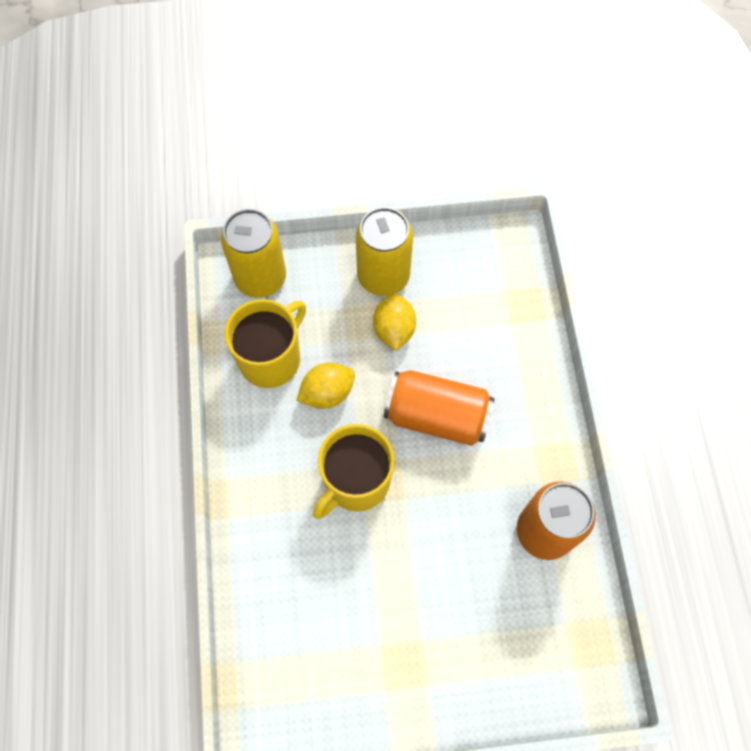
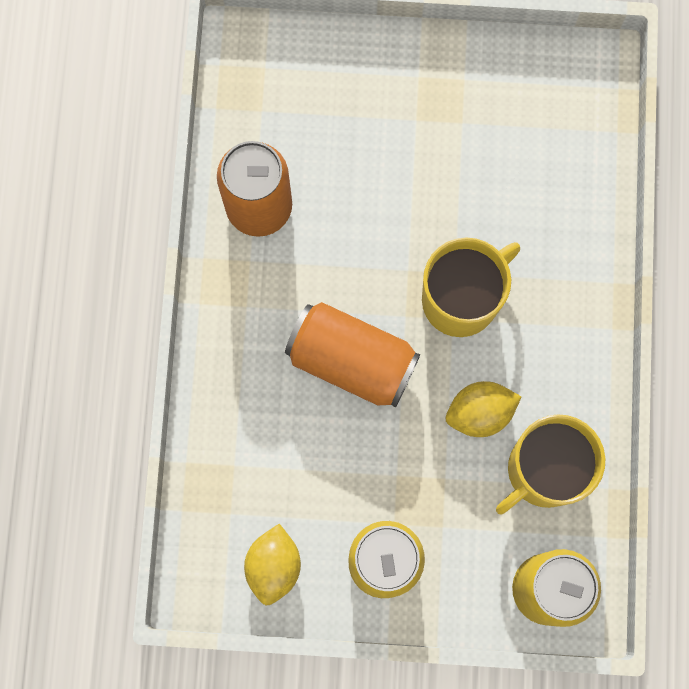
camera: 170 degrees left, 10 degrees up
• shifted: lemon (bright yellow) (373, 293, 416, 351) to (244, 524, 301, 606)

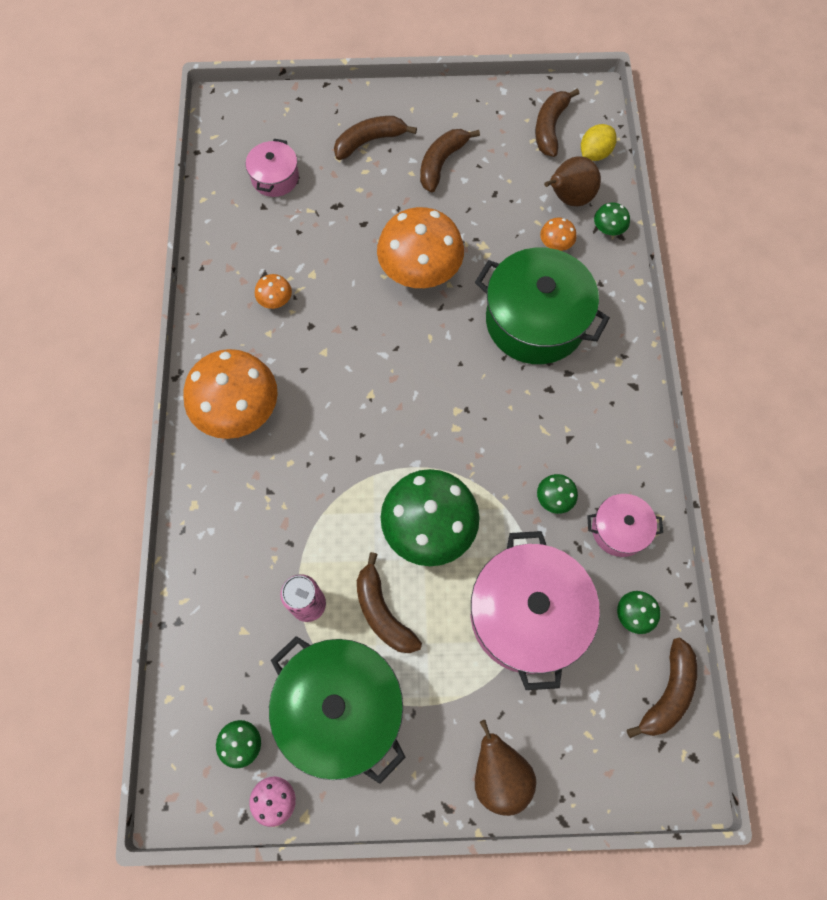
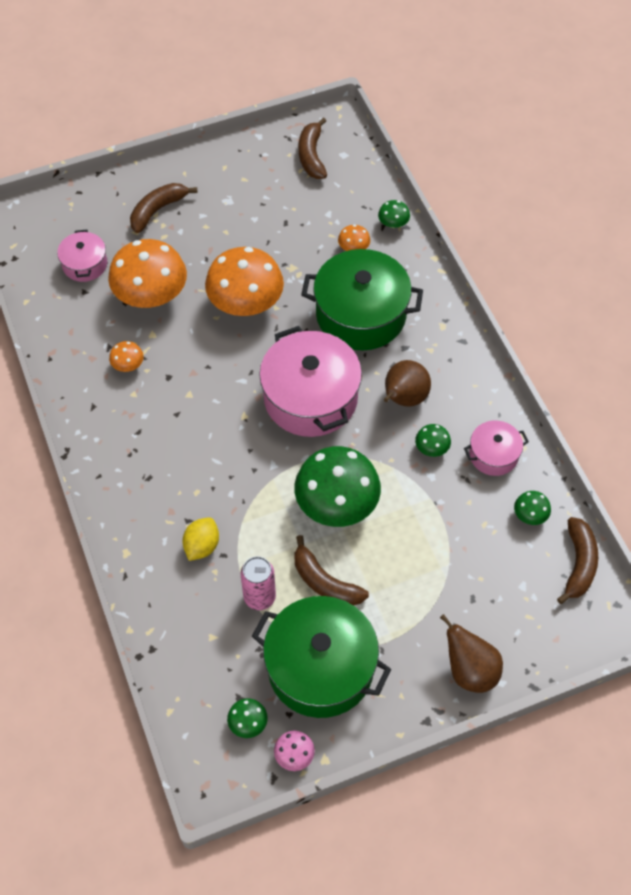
camera: 20 degrees left, 10 degrees down
• shifted: lemon (bright yellow) (581, 124, 617, 161) to (183, 517, 219, 561)
• gone: toy banana (russet) (420, 129, 480, 192)
• shifted: pear fruit (russet) (544, 157, 601, 206) to (384, 360, 431, 407)
• shifted: mushroom (orange-coloured) (183, 349, 278, 439) to (108, 239, 187, 308)
• shifted: pot (pink) (471, 531, 600, 690) to (259, 326, 362, 437)

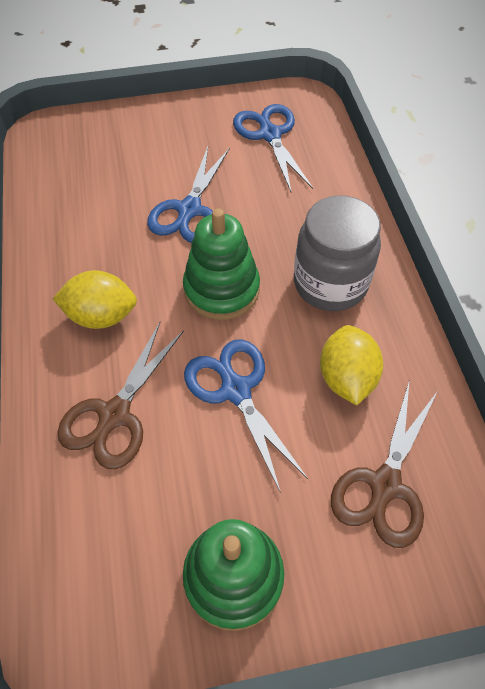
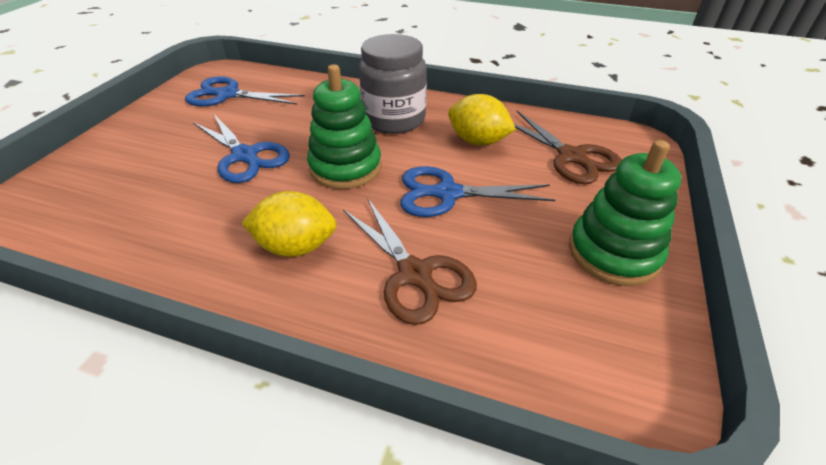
camera: 60 degrees left, 15 degrees down
• rotated: lemon (bright yellow) (53, 270, 137, 329) = (242, 191, 337, 257) 60 degrees clockwise

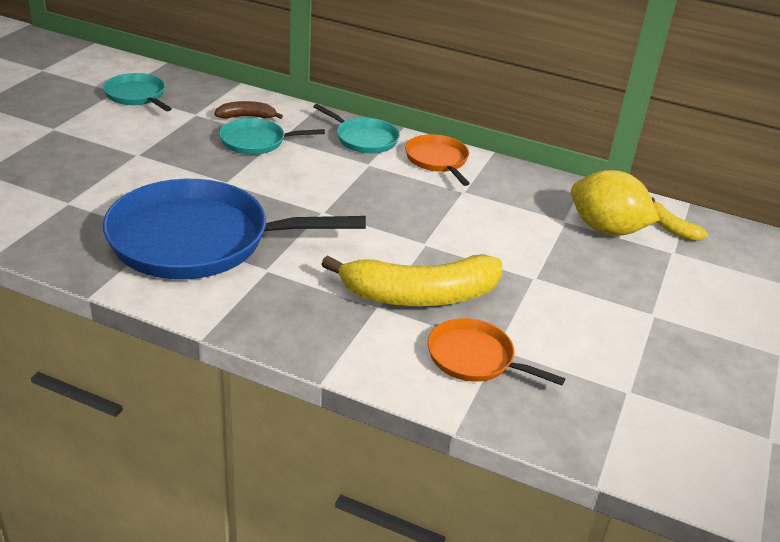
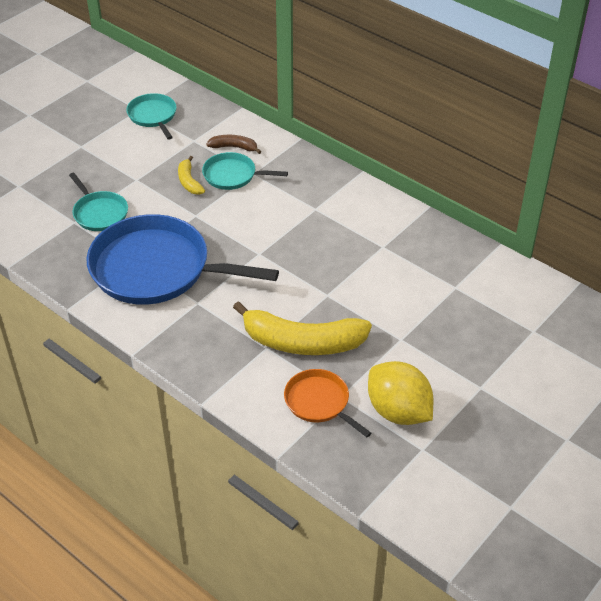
camera: 20 degrees right, 10 degrees up
• shifted: frying pan (turquoise) (313, 104, 400, 153) to (69, 173, 128, 231)
• gone: frying pan (orange-coloured) (405, 134, 470, 186)
• shifted: lemon (bright yellow) (571, 170, 660, 236) to (368, 361, 433, 425)
• shifted: toy banana (bright yellow) (651, 197, 708, 241) to (178, 156, 205, 195)

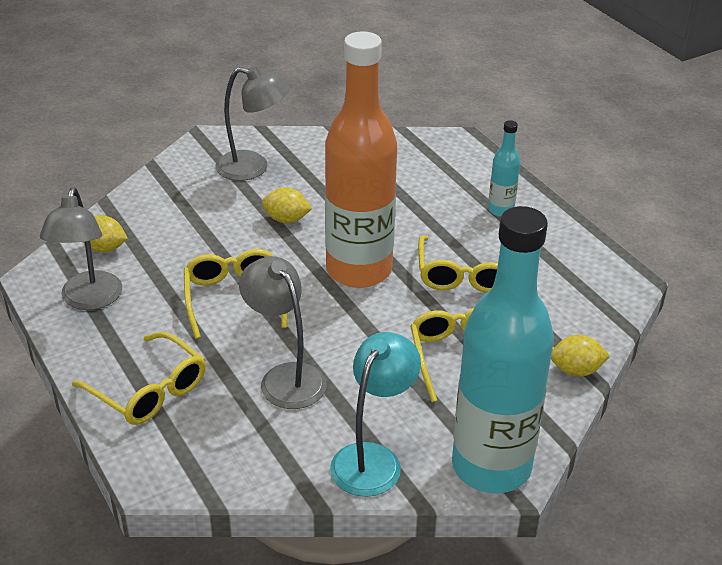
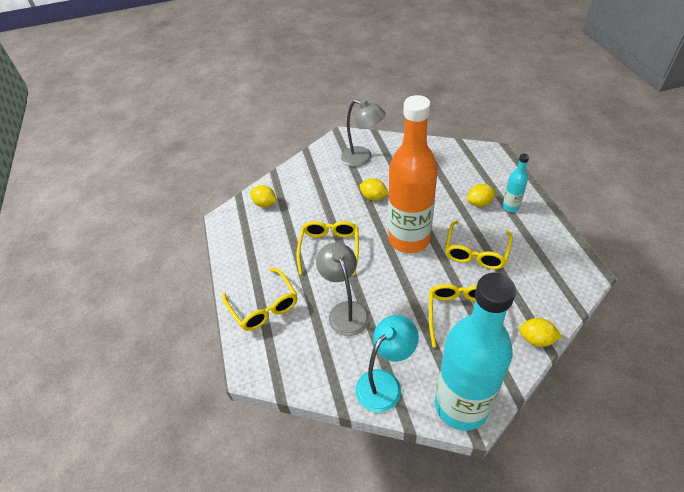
camera: 20 degrees right, 10 degrees up
• gone: desk lamp (gray) (40, 187, 122, 310)
• new: lemon (bright yellow) (467, 184, 496, 207)

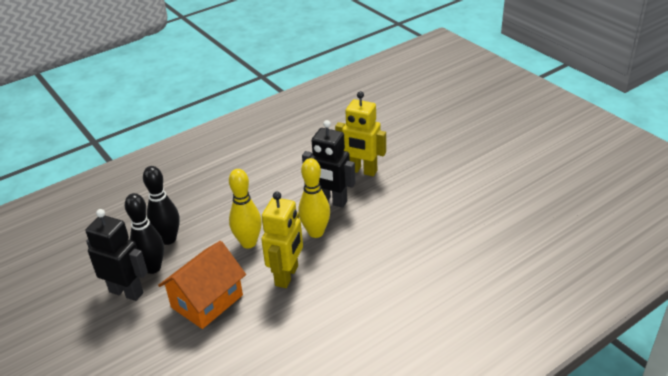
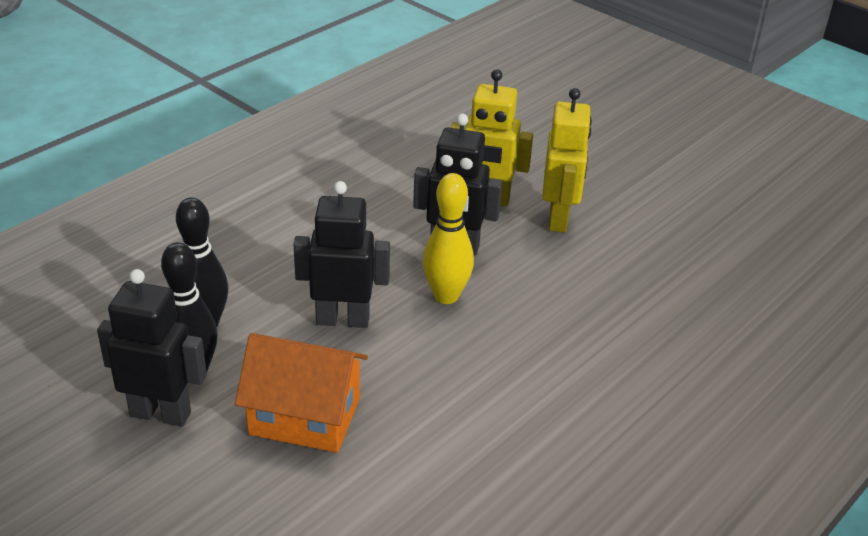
camera: 15 degrees left, 0 degrees up
• swapped: bowling pin (bright yellow) (229, 169, 262, 248) to toy robot (ebony) (293, 181, 390, 328)
• shifted: toy robot (bright yellow) (261, 192, 303, 288) to (542, 88, 592, 232)
• rotated: cottage (orange-coloured) (158, 241, 246, 329) = (235, 333, 368, 453) 75 degrees clockwise

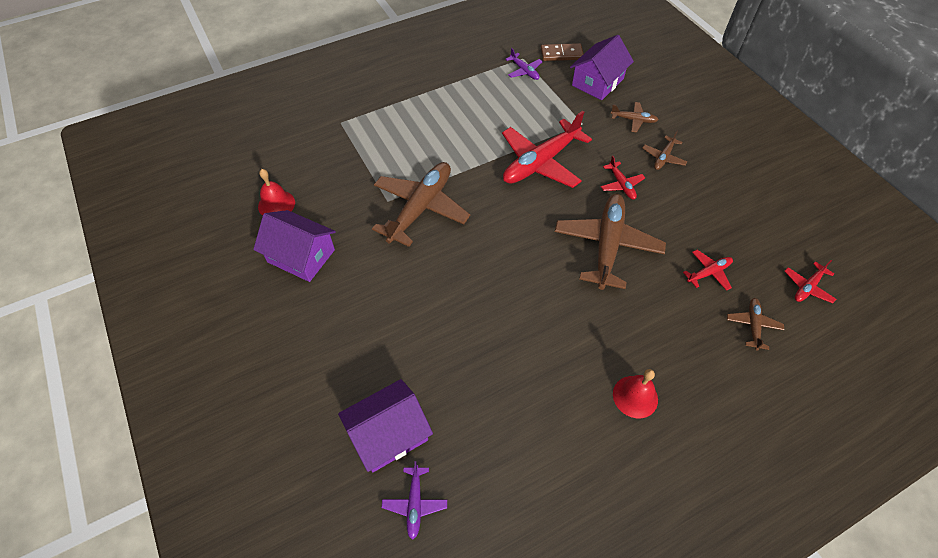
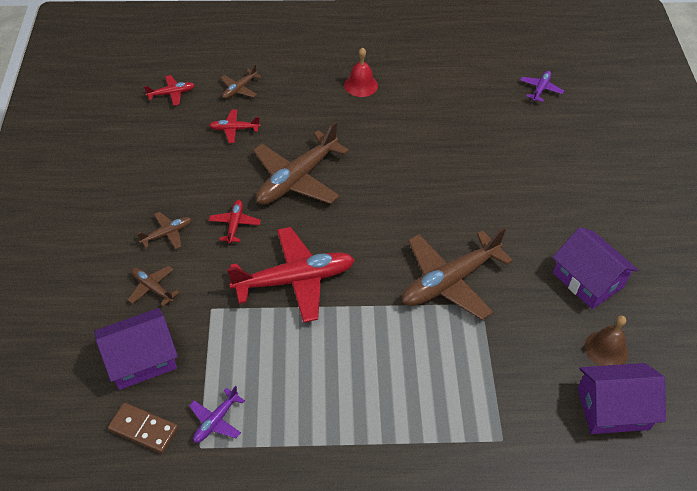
camera: 155 degrees left, 5 degrees down
• rotated: plane (purple) (506, 48, 543, 80) = (189, 386, 245, 443) 135 degrees counterclockwise
• repainted: school bell (scarlet) (258, 169, 295, 216) to school bell (russet) (585, 316, 629, 366)
• shifted: cottage (purple) (338, 379, 433, 473) to (578, 363, 666, 434)

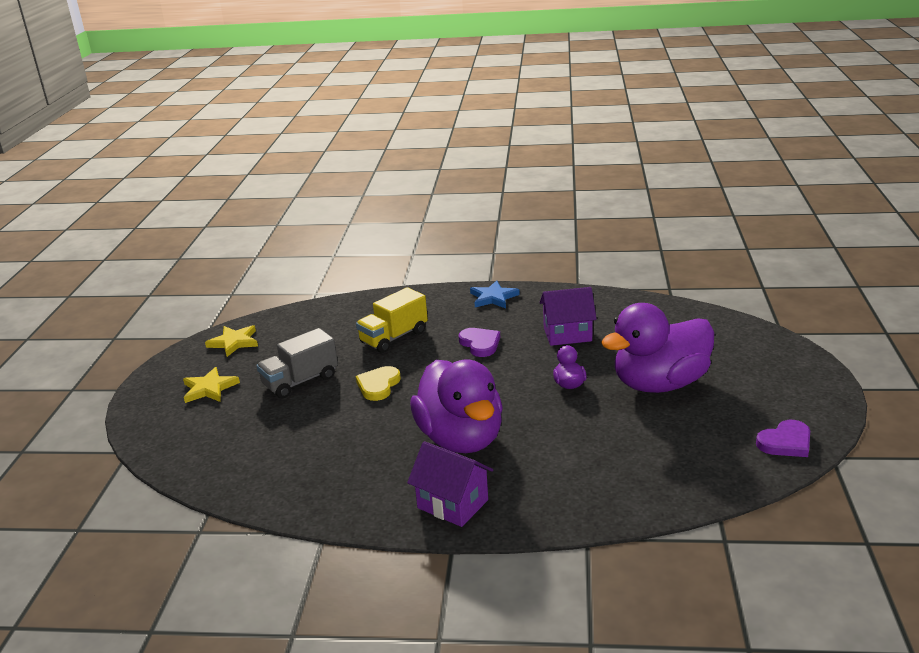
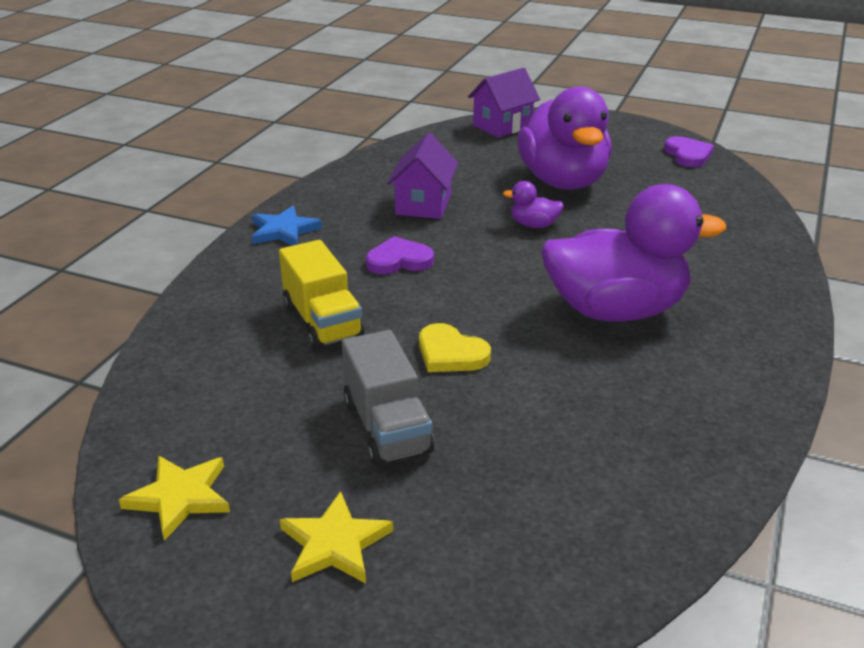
camera: 75 degrees left, 5 degrees up
• shifted: cottage (purple) (407, 441, 493, 527) to (468, 68, 540, 138)

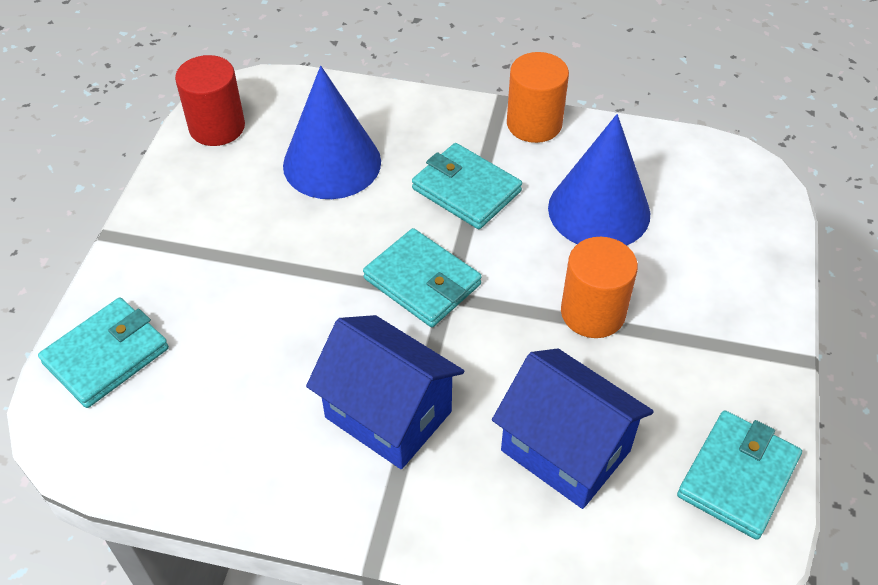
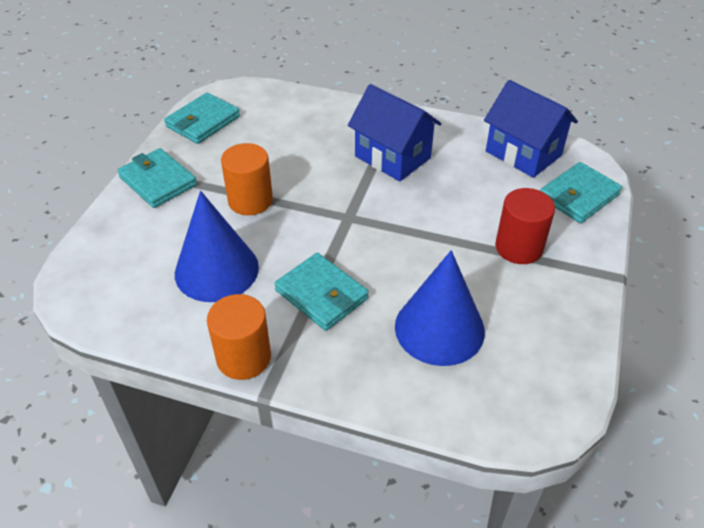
camera: 175 degrees left, 5 degrees down
• shifted: cylinder (scarlet) (175, 55, 245, 146) to (495, 188, 555, 264)
• shifted: wallet (turquoise) (363, 228, 482, 327) to (117, 148, 197, 208)
• shifted: cottage (royal blue) (492, 348, 654, 509) to (484, 80, 578, 178)

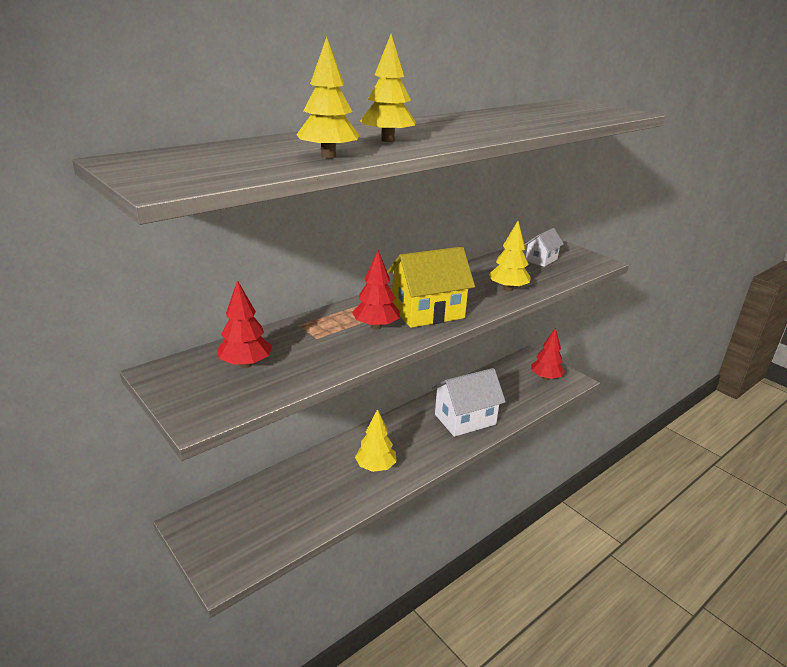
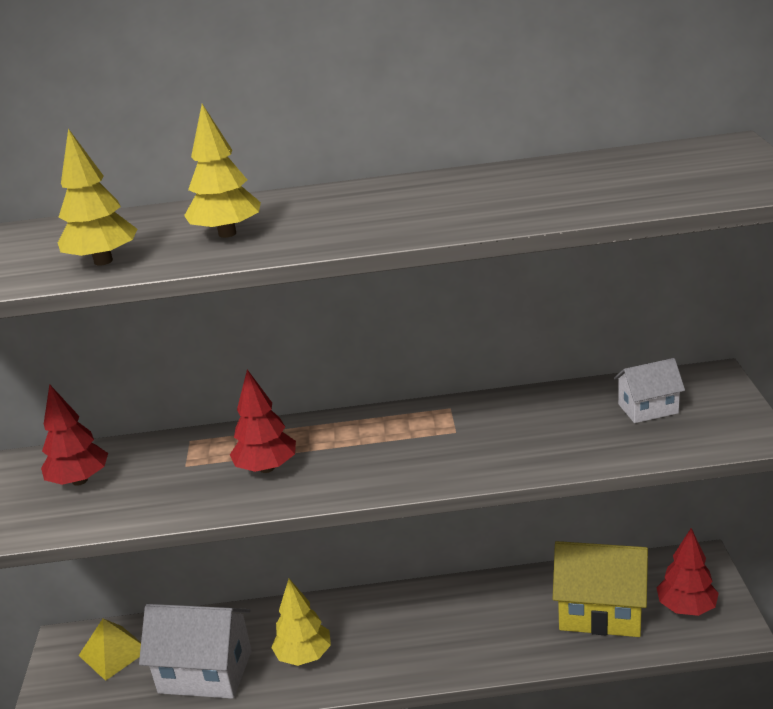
camera: 40 degrees right, 0 degrees up
• gone: toy tree (bright yellow) (489, 221, 531, 291)
• shifted: cottage (bright yellow) (387, 247, 475, 328) to (553, 541, 648, 637)
• shifted: cottage (white) (432, 368, 506, 437) to (139, 604, 252, 699)
• new: pyramid (bright yellow) (79, 619, 141, 681)

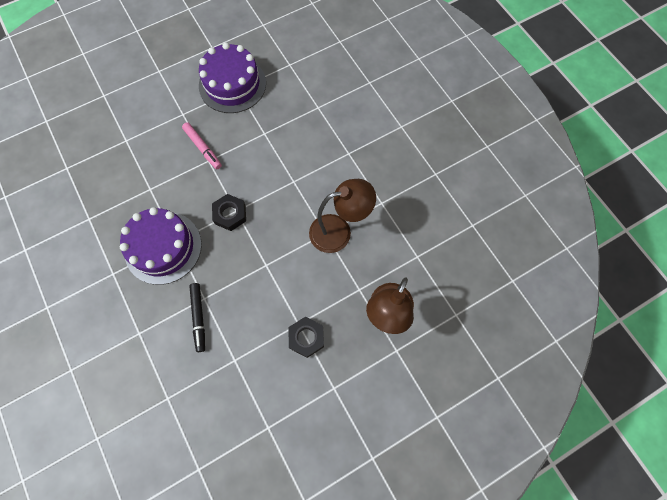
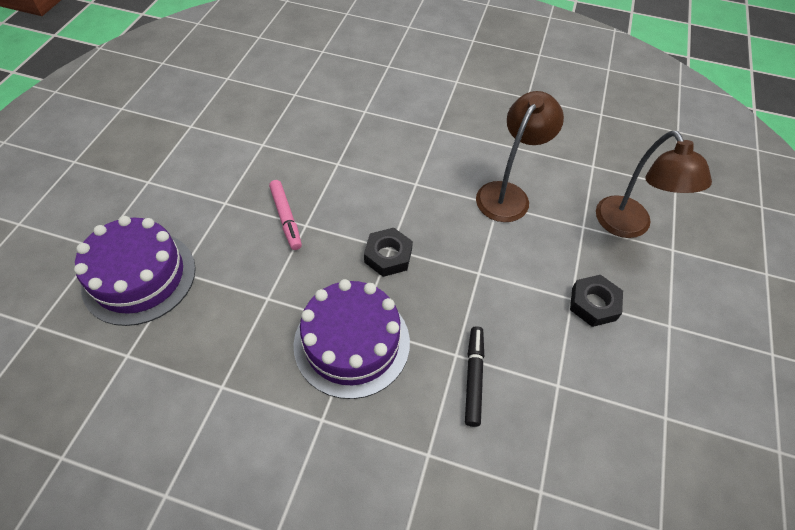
camera: 45 degrees left, 15 degrees down
• shifted: cake (purple) (199, 42, 266, 113) to (74, 216, 196, 326)
• rotated: marker pen (pink) (182, 122, 222, 169) = (269, 180, 302, 250) 60 degrees clockwise
• rotated: marker pen (ebony) (189, 283, 205, 352) = (465, 326, 484, 427) 120 degrees counterclockwise

